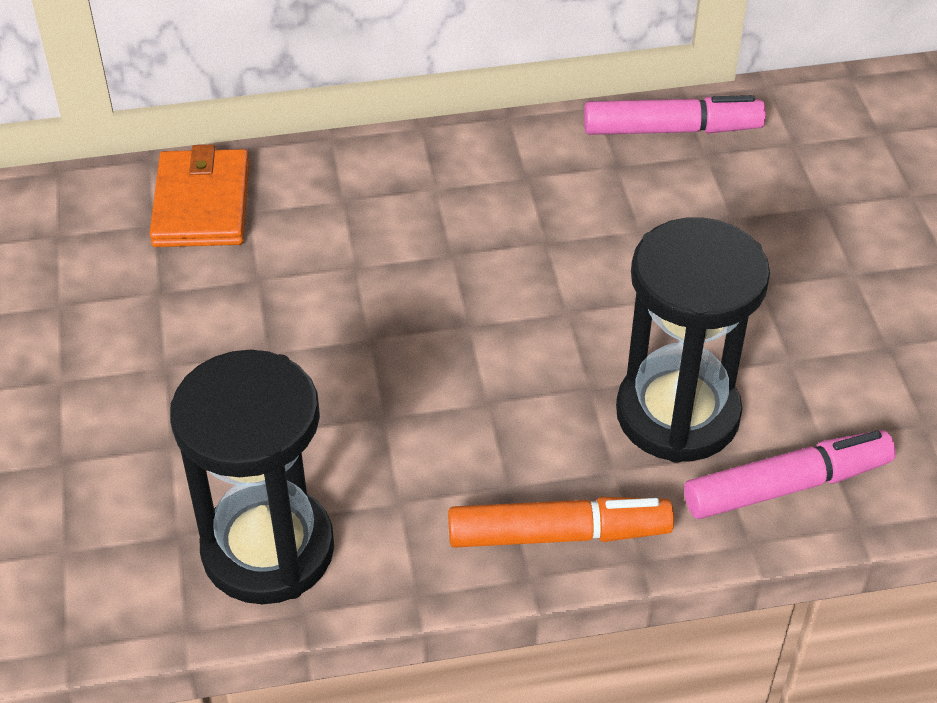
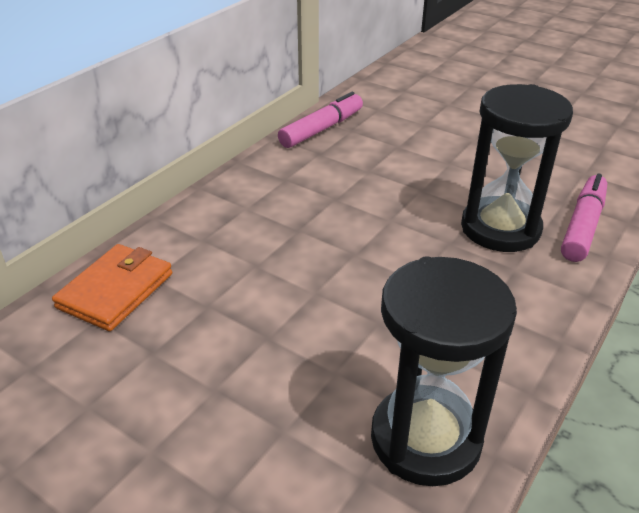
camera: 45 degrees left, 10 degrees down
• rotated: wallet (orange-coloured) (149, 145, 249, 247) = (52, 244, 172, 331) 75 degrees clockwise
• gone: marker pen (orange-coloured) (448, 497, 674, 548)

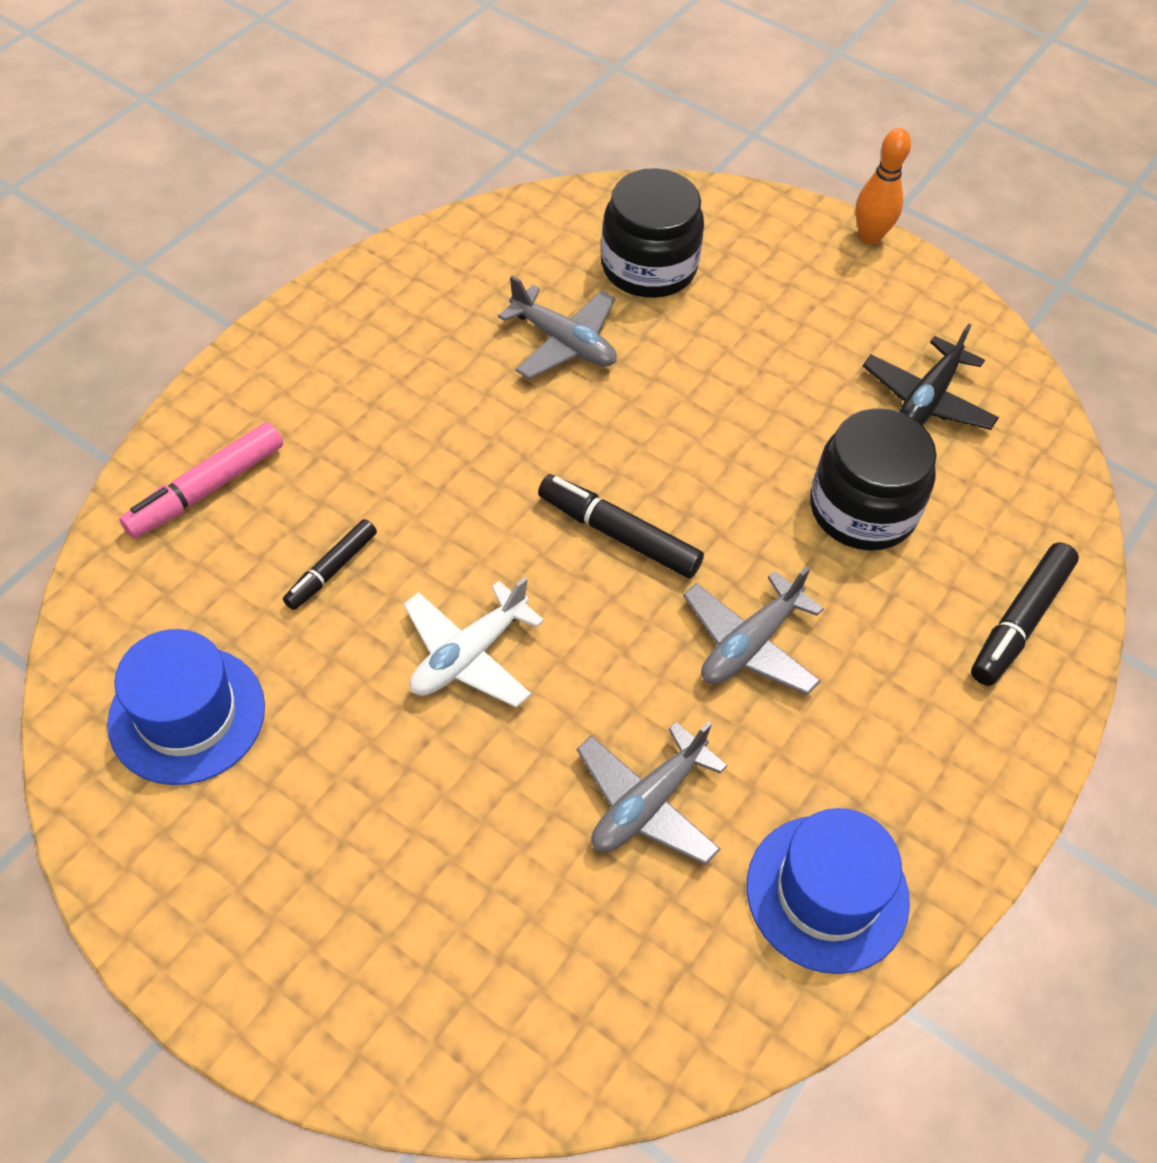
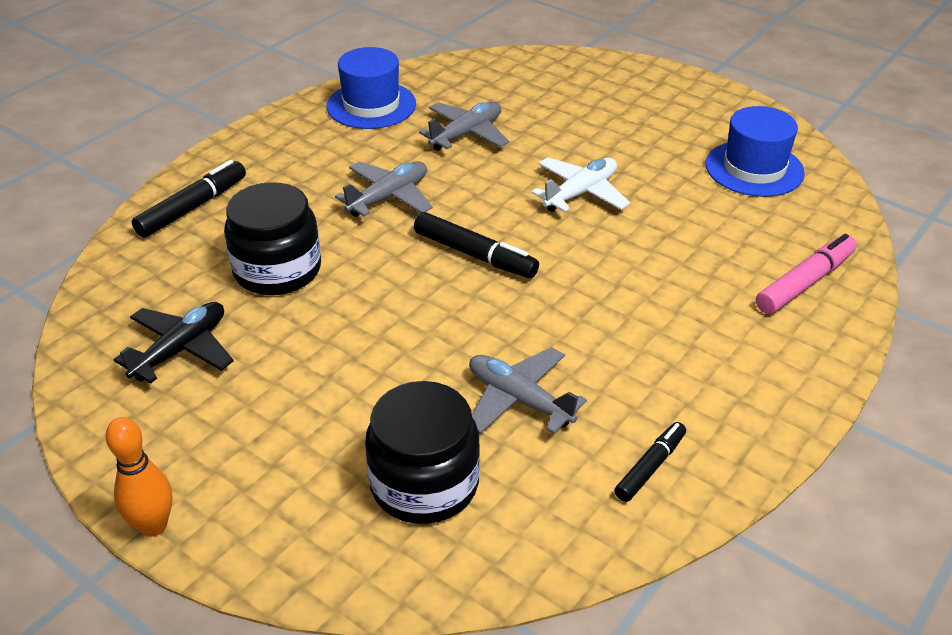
camera: 175 degrees left, 15 degrees down
• shifted: marker pen (ebony) (283, 519, 377, 610) to (614, 422, 686, 502)

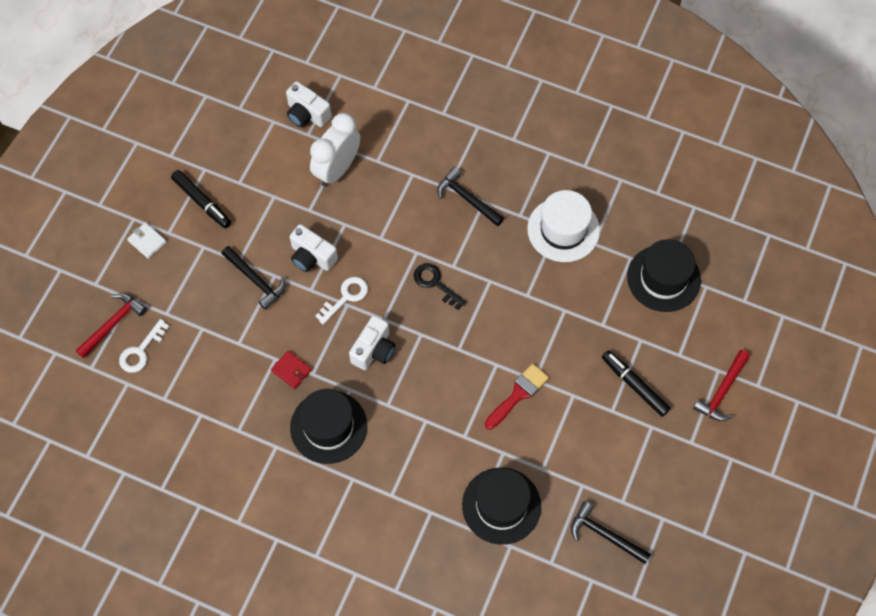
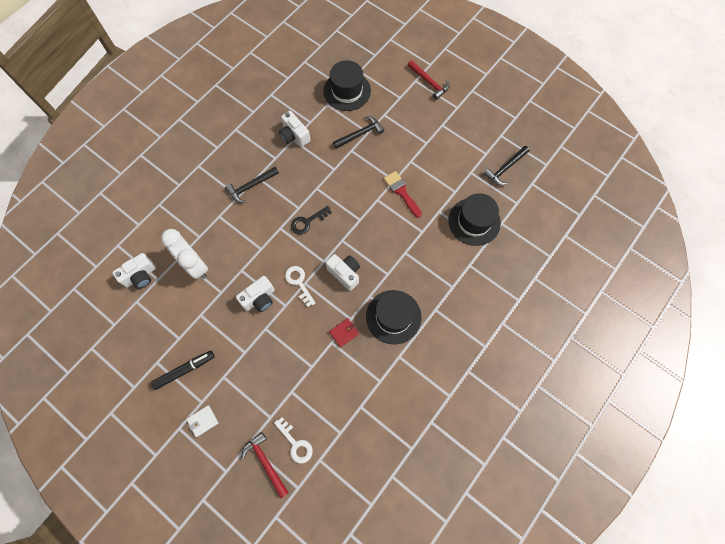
camera: 75 degrees left, 5 degrees up
• swapped: top hat (white) (527, 190, 600, 262) to camera (white) (279, 111, 311, 147)
• shifted: carpenter's hammer (ebony) (221, 246, 286, 310) to (333, 116, 384, 149)
• gone: marker pen (ebony) (602, 350, 671, 417)

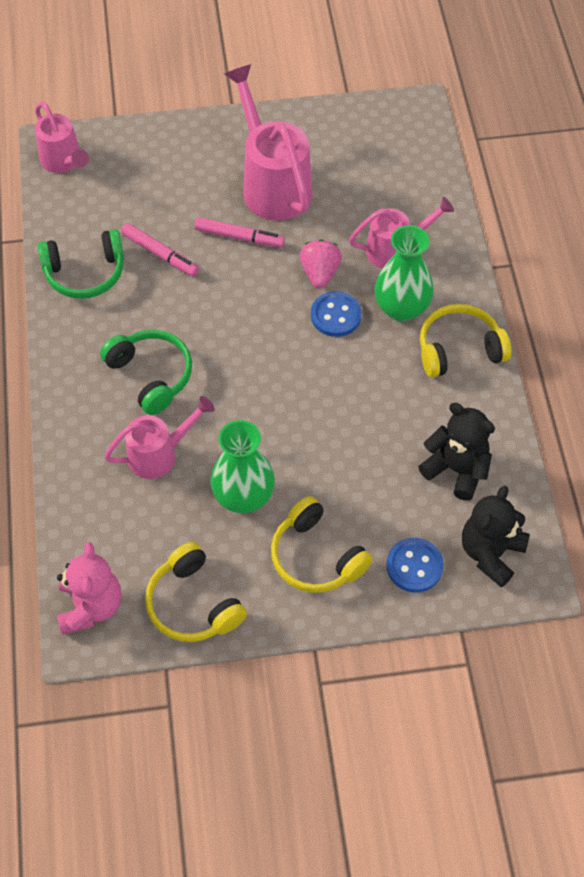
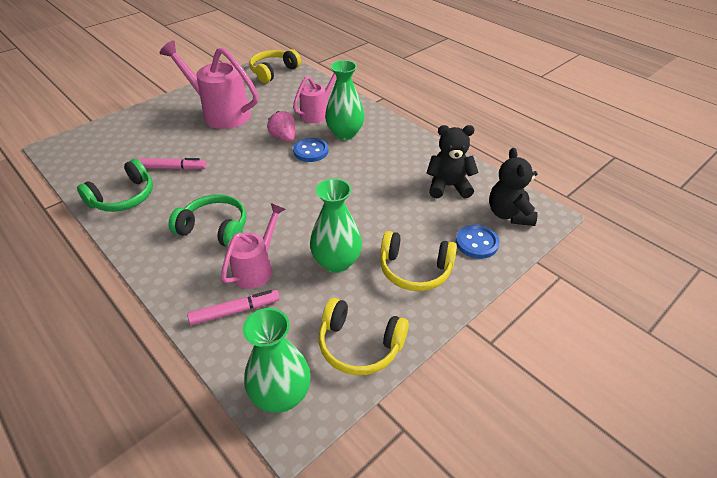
camera: 35 degrees left, 15 degrees down
• gone: watering pot (pink) (35, 102, 89, 173)
• shifted: marker pen (pink) (195, 217, 285, 248) to (187, 290, 280, 325)
• shifted: headphones (bright yellow) (420, 304, 511, 378) to (249, 49, 301, 83)
• swapped: teddy (pink) (57, 542, 121, 635) to tall vase (leaf-green) (243, 308, 311, 413)

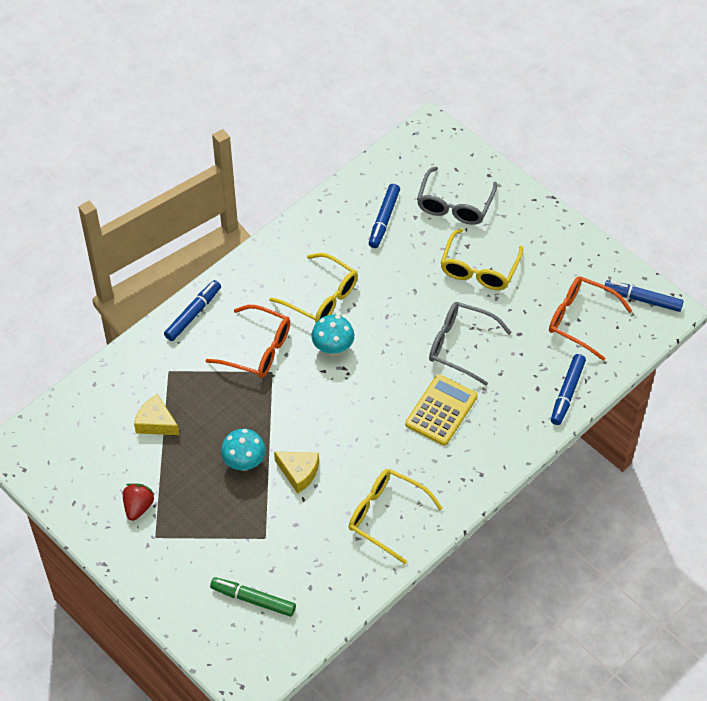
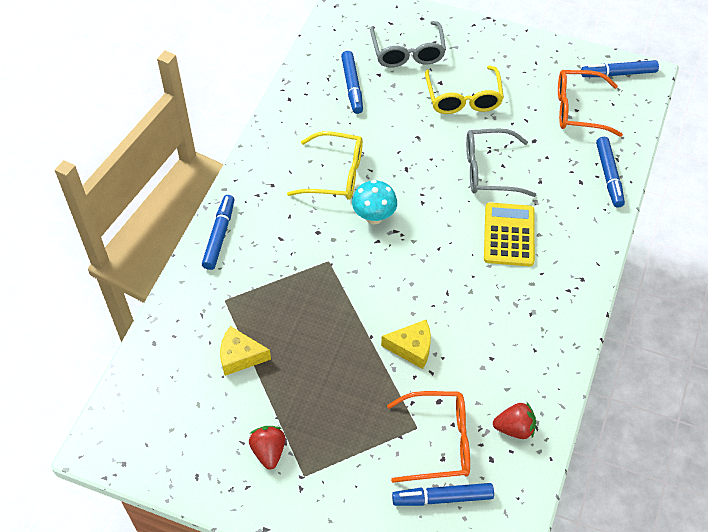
camera: 25 degrees left, 0 degrees up
• shifted: eyeglasses (orange-coloured) (205, 305, 290, 378) to (387, 391, 470, 483)
• gone: mushroom (turquoise) (221, 429, 266, 471)
• gone: eyeglasses (bright yellow) (349, 469, 443, 564)
• repainted: marker pen (leaf-green) (210, 577, 296, 617) to marker pen (royal blue) (392, 483, 494, 506)
• new: toy strawberry (scarlet) (493, 401, 536, 439)

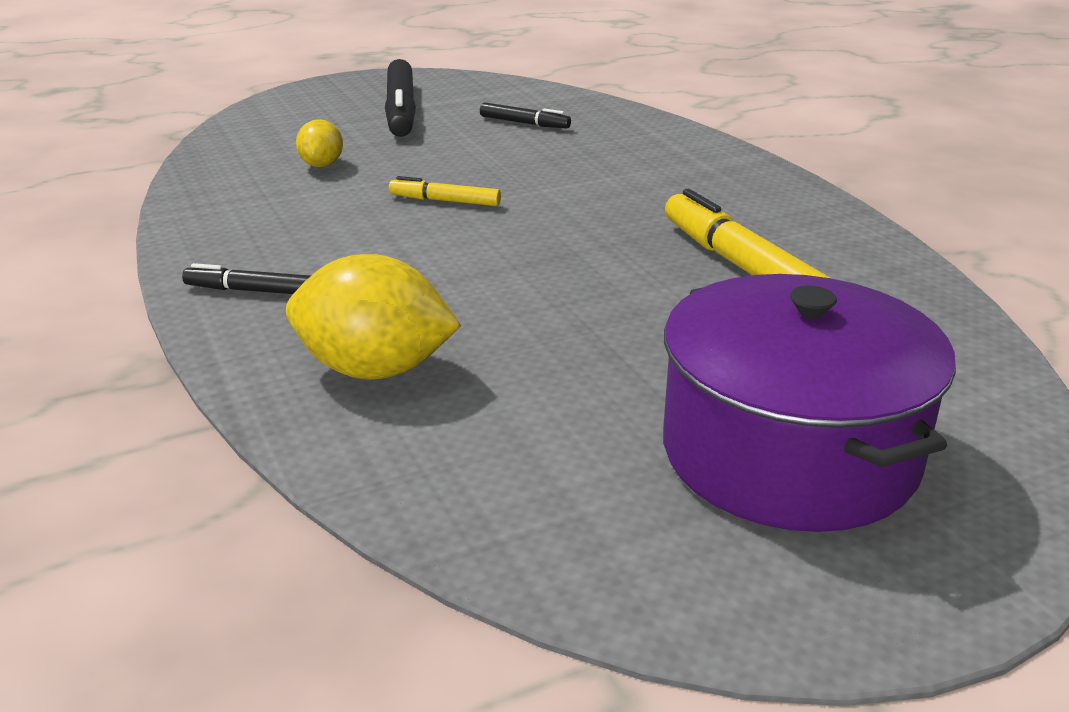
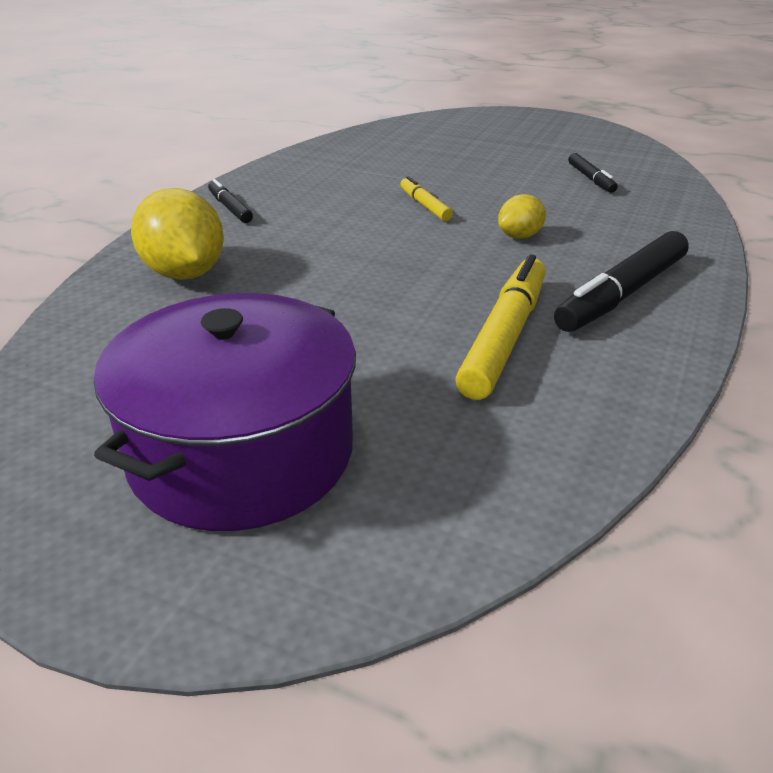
camera: 50 degrees right, 5 degrees up
• shifted: marker pen (ebony) (385, 59, 416, 137) to (554, 231, 689, 332)
• shifted: lemon (bright yellow) (296, 119, 343, 167) to (498, 194, 546, 239)

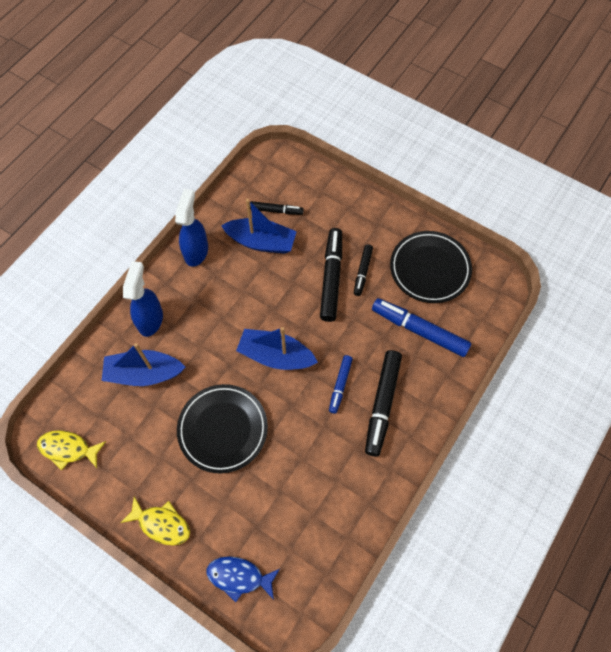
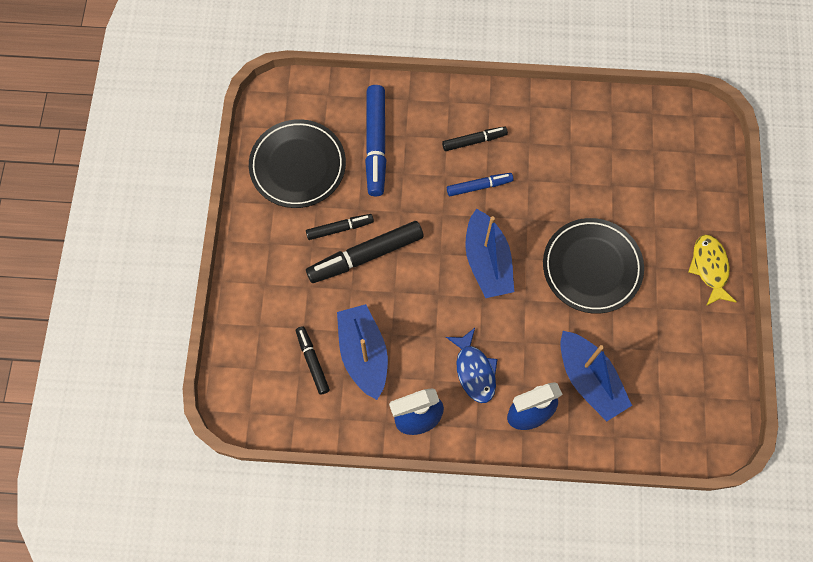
camera: 120 degrees left, 5 degrees up
• scaled: marker pen (ebony) (365, 350, 402, 457) = (442, 126, 508, 151) x0.57
• gone: toy fish (bright yellow) (37, 430, 106, 470)
• shifted: toy fish (royal blue) (207, 556, 280, 602) to (446, 328, 498, 403)

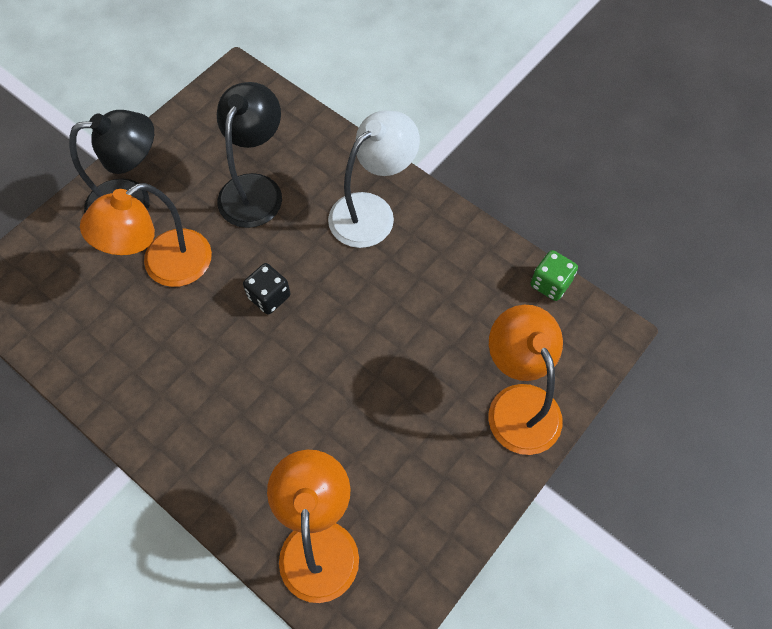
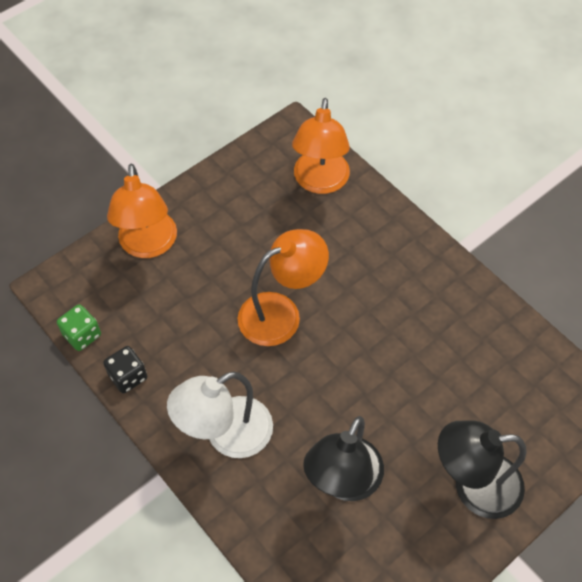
camera: 170 degrees left, 5 degrees down
• shifted: desk lamp (orange-coloured) (80, 183, 212, 287) to (238, 229, 329, 346)
• shifted: dice (ebony) (243, 263, 290, 314) to (103, 346, 147, 393)

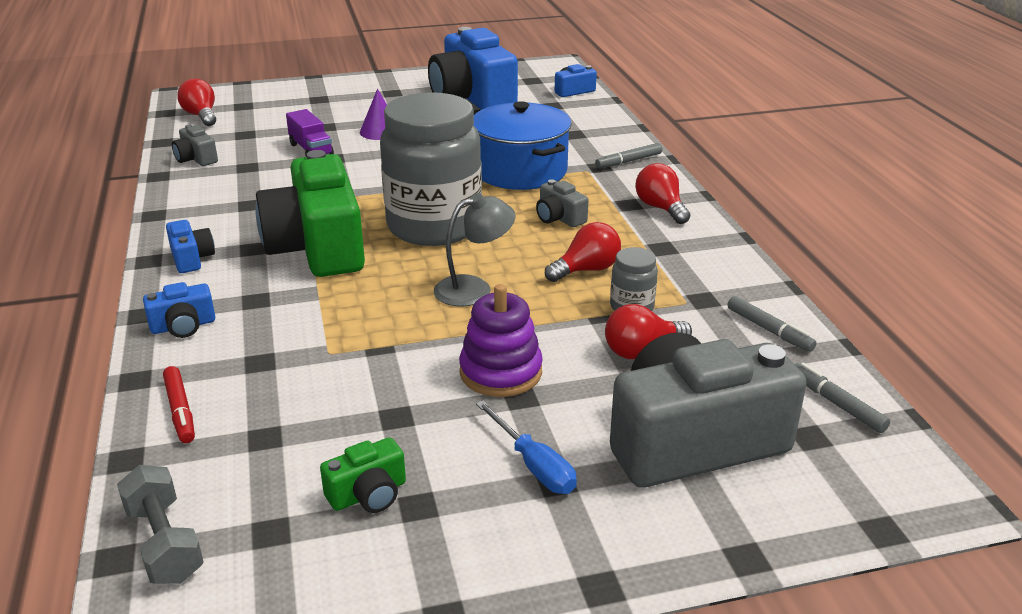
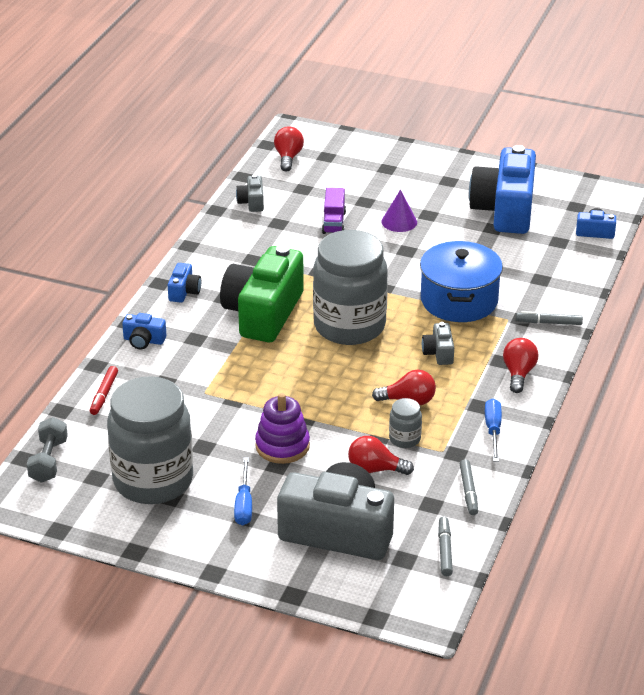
camera: 35 degrees right, 5 degrees up
• gone: desk lamp (gray) (434, 193, 516, 307)
• swapped: camera (leaf-green) (320, 437, 406, 513) to jar (gray) (107, 376, 193, 504)
• new: screwdriver (royal blue) (485, 399, 502, 462)

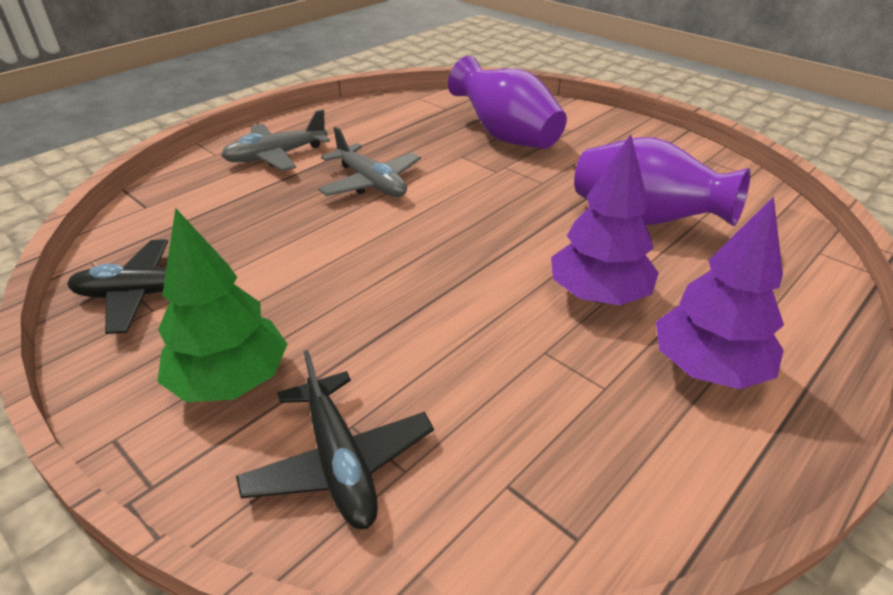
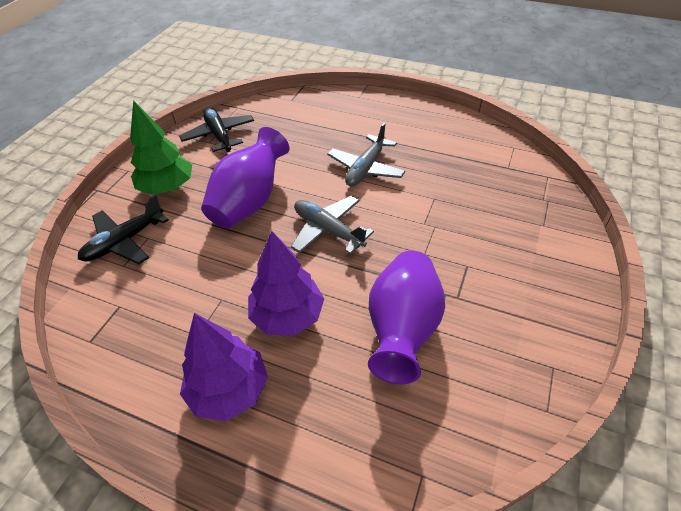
camera: 70 degrees right, 10 degrees up
• shifted: tall vase (purple) (448, 56, 567, 149) to (201, 127, 290, 229)
• shifted: plane (gray) (221, 110, 330, 171) to (291, 196, 374, 254)

